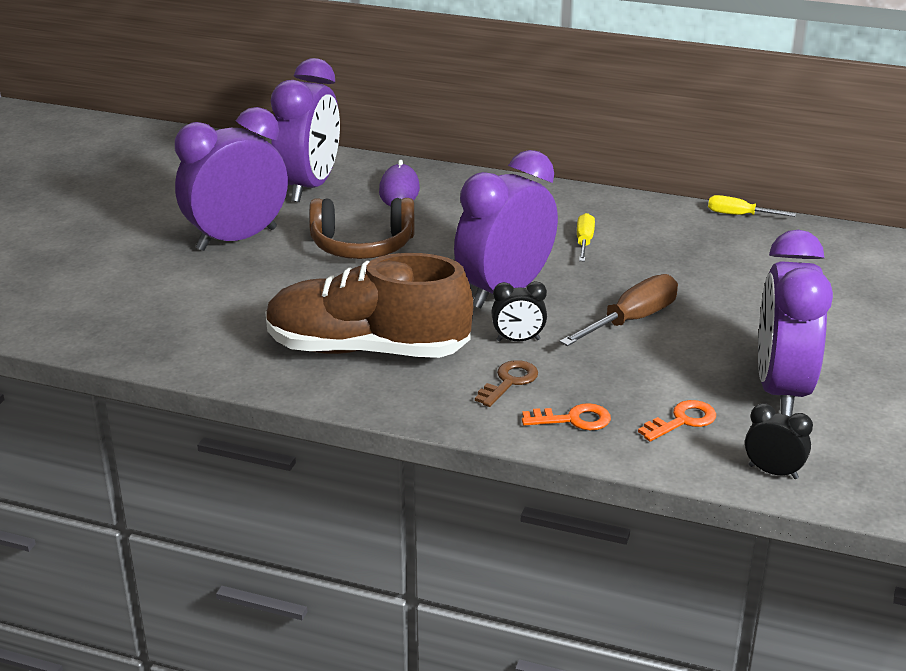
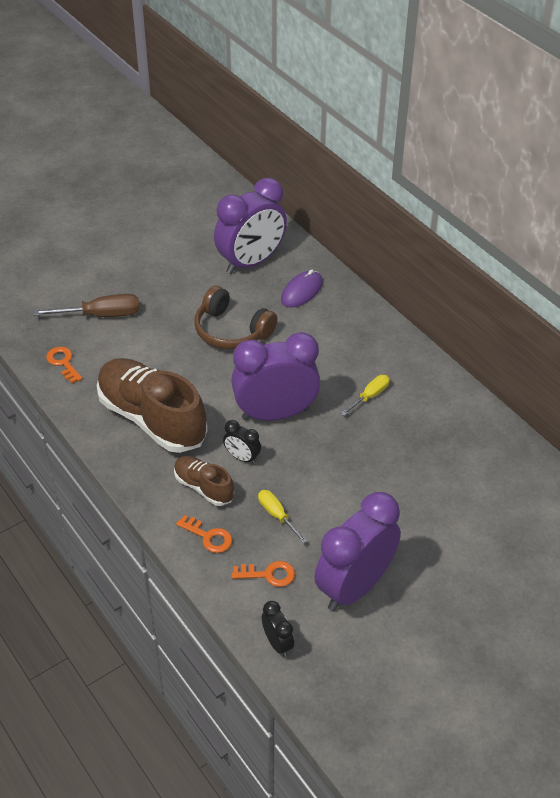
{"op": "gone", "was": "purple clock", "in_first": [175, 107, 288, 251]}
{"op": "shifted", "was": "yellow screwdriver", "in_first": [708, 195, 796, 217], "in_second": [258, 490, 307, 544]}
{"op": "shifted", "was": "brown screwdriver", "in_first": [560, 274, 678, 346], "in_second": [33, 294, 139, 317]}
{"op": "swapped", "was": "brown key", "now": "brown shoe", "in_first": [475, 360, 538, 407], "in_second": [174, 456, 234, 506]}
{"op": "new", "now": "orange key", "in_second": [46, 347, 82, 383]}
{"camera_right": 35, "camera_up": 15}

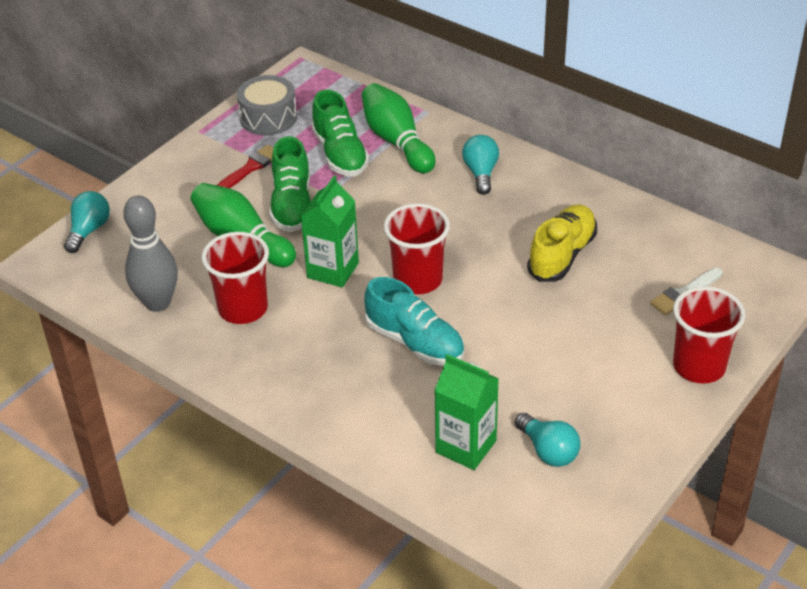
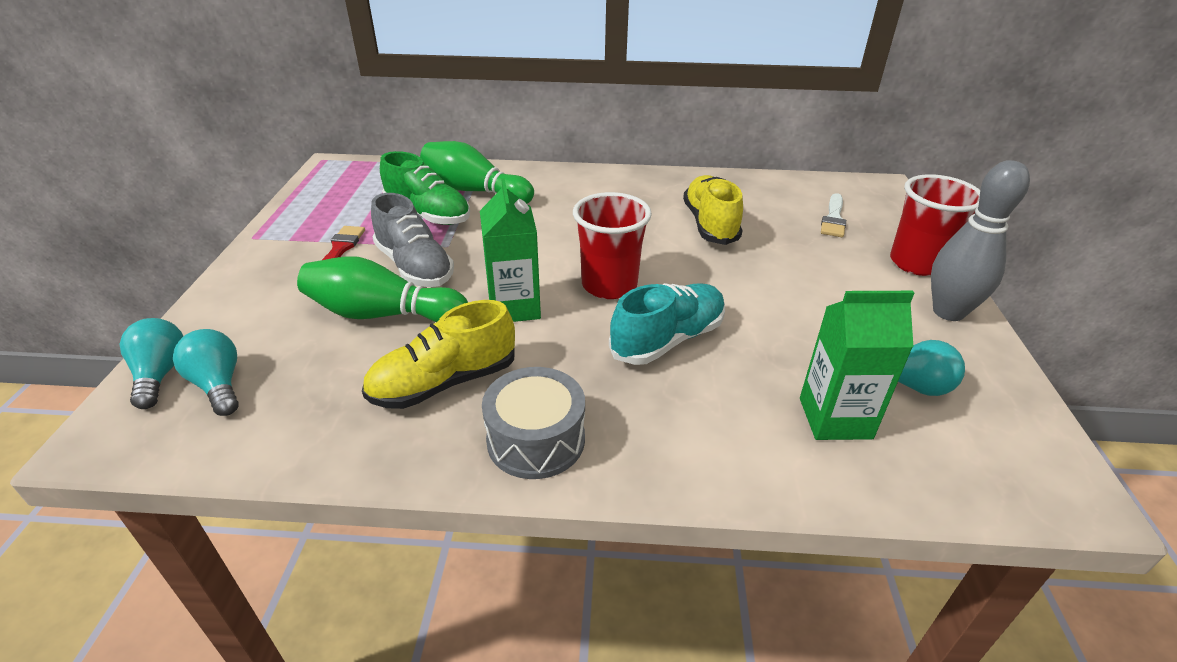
{"op": "shifted", "was": "grey drum", "in_first": [237, 75, 297, 135], "in_second": [482, 367, 585, 479]}
{"op": "shifted", "was": "turquoise light bulb", "in_first": [462, 135, 499, 195], "in_second": [173, 329, 239, 416]}
{"op": "repainted", "was": "green shoe", "now": "grey shoe", "in_first": [270, 136, 311, 232], "in_second": [371, 193, 454, 287]}
{"op": "shifted", "was": "grey bowling pin", "in_first": [123, 195, 178, 312], "in_second": [931, 160, 1030, 321]}
{"op": "swapped", "was": "red cup", "now": "yellow shoe", "in_first": [201, 232, 269, 324], "in_second": [362, 300, 515, 409]}
{"op": "rotated", "was": "turquoise shoe", "in_first": [365, 277, 464, 366], "in_second": [609, 283, 725, 365], "clockwise": -45}
{"camera_right": -35, "camera_up": -5}

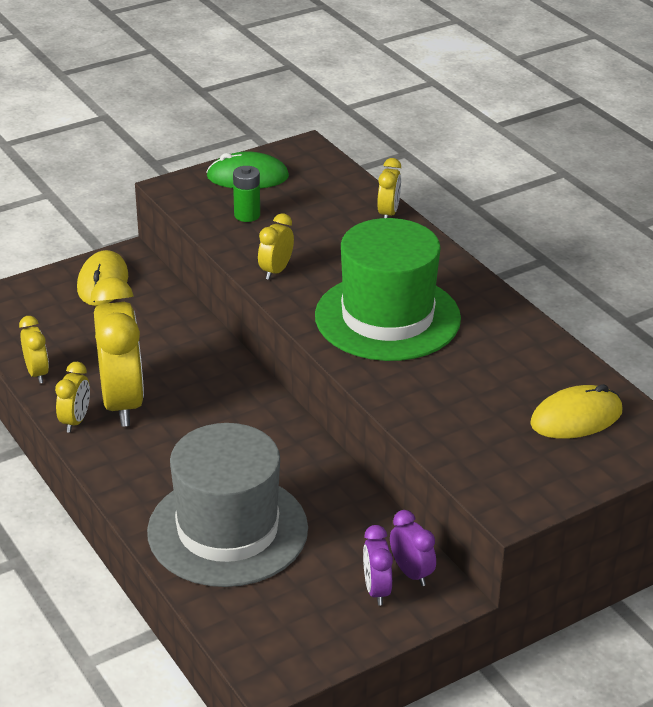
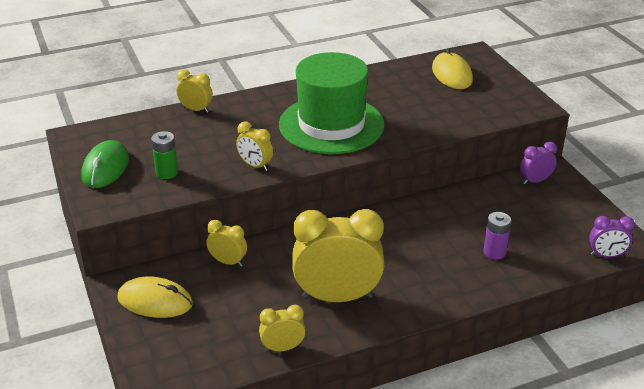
{"op": "shifted", "was": "yellow clock", "in_first": [55, 362, 90, 433], "in_second": [206, 220, 247, 267]}
{"op": "swapped", "was": "grey hat", "now": "purple battery", "in_first": [147, 423, 308, 587], "in_second": [483, 212, 511, 259]}
{"op": "shifted", "was": "purple clock", "in_first": [363, 525, 393, 606], "in_second": [589, 216, 635, 257]}
{"camera_right": -80, "camera_up": 0}

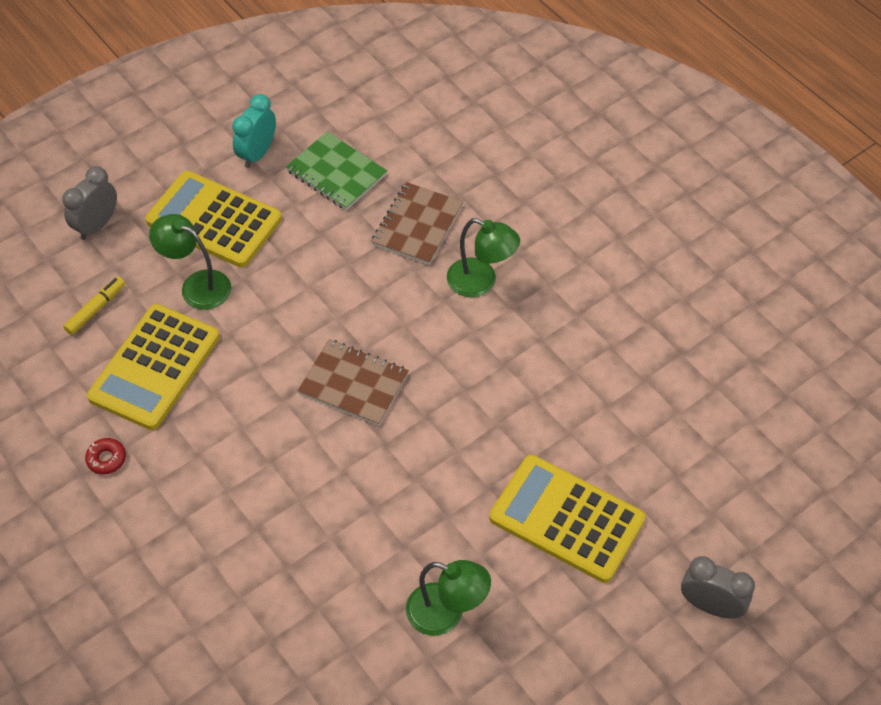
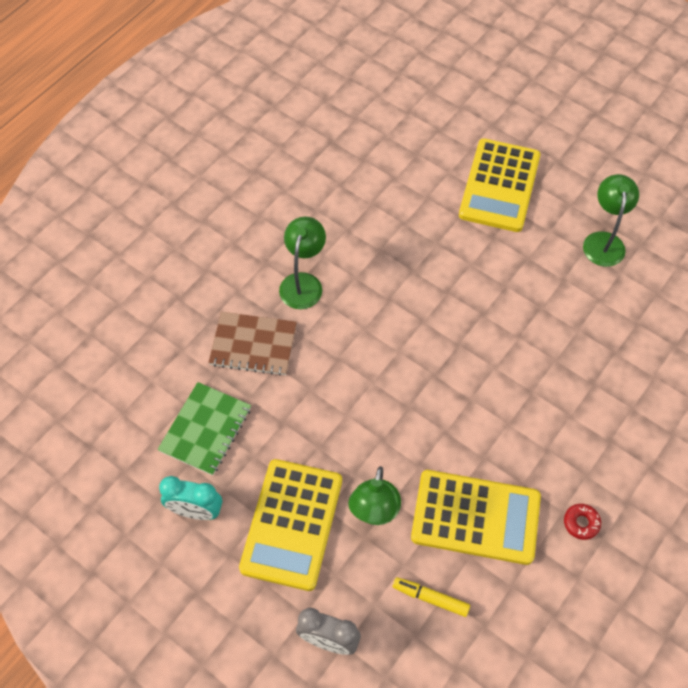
{"op": "gone", "was": "brown notebook", "in_first": [298, 339, 409, 426]}
{"op": "gone", "was": "grey clock", "in_first": [681, 556, 755, 619]}
{"camera_right": -105, "camera_up": 5}

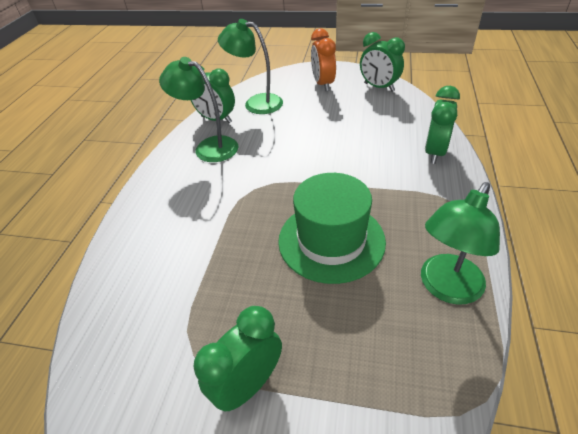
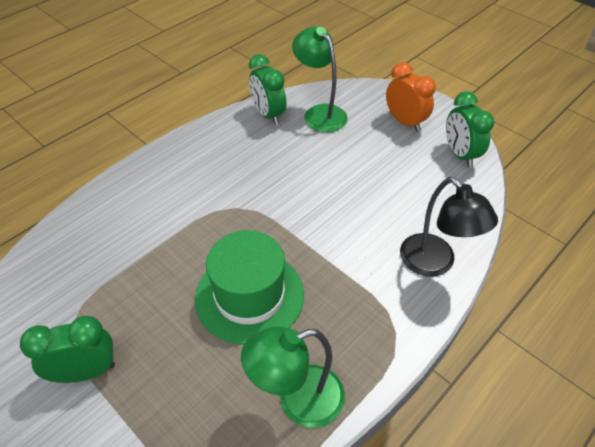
{"op": "rotated", "was": "orange clock", "in_first": [311, 28, 336, 91], "in_second": [386, 62, 436, 132], "clockwise": 120}
{"op": "gone", "was": "green lamp", "in_first": [159, 57, 239, 162]}
{"op": "swapped", "was": "green clock", "now": "black lamp", "in_first": [425, 86, 460, 164], "in_second": [400, 177, 498, 277]}
{"camera_right": 30, "camera_up": 5}

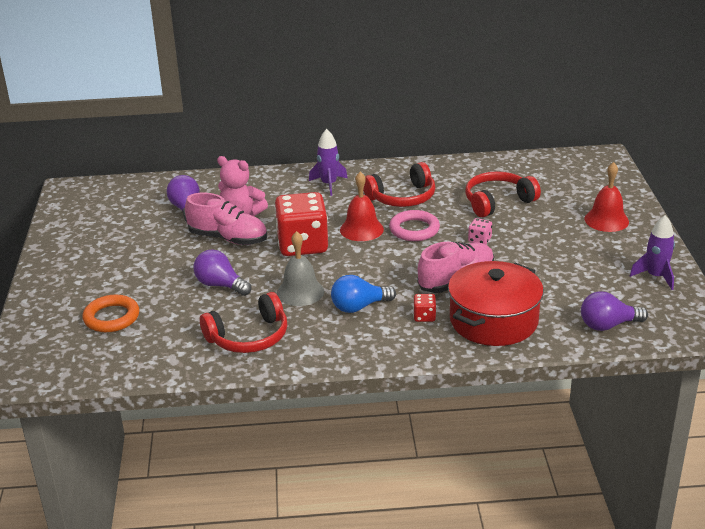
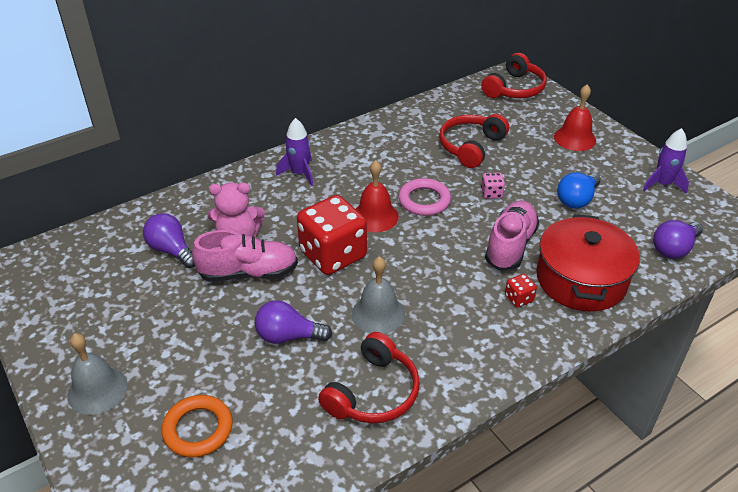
{"op": "shifted", "was": "red headphones", "in_first": [363, 162, 436, 207], "in_second": [481, 53, 547, 98]}
{"op": "shifted", "was": "blue light bulb", "in_first": [331, 275, 396, 313], "in_second": [557, 172, 601, 209]}
{"op": "new", "now": "grey bell", "in_second": [67, 333, 128, 415]}
{"camera_right": -30, "camera_up": 10}

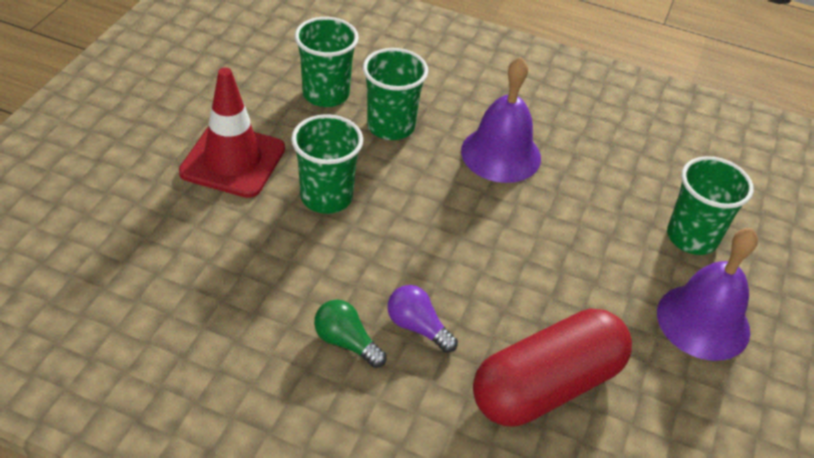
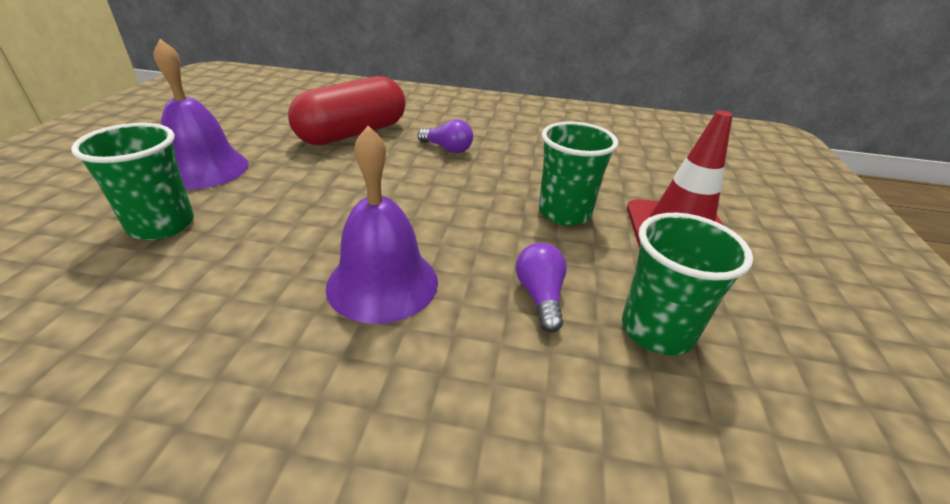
{"op": "swapped", "was": "green cup", "now": "purple light bulb", "in_first": [363, 48, 428, 140], "in_second": [516, 243, 567, 332]}
{"op": "gone", "was": "green light bulb", "in_first": [314, 300, 387, 368]}
{"camera_right": 170, "camera_up": -10}

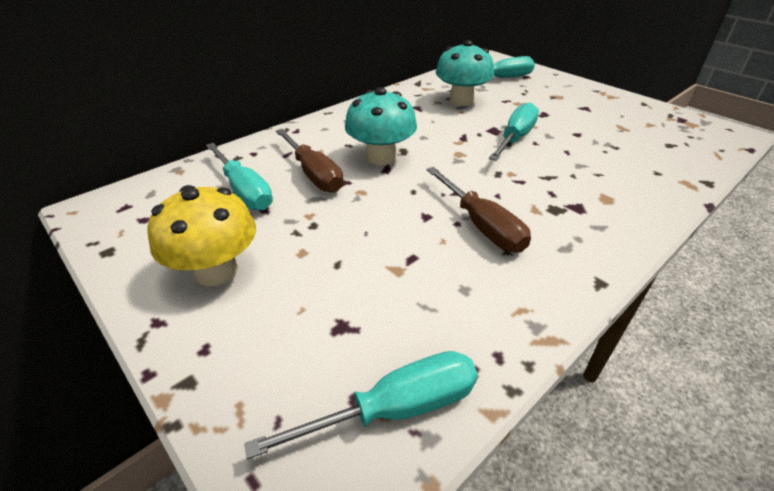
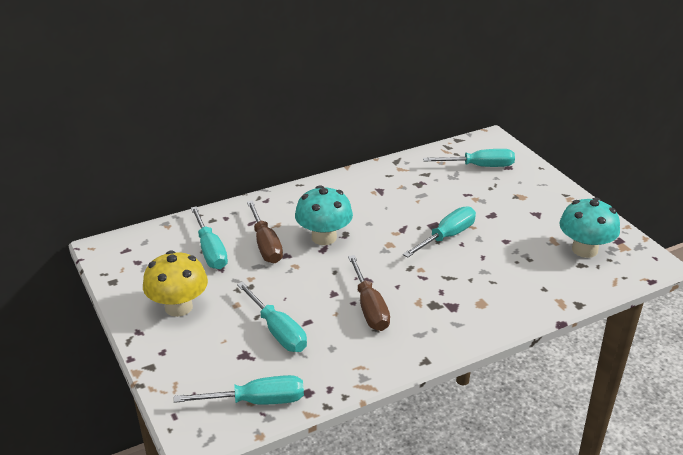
{"op": "shifted", "was": "turquoise mushroom", "in_first": [436, 40, 494, 106], "in_second": [559, 197, 620, 258]}
{"op": "new", "now": "turquoise screwdriver", "in_second": [237, 282, 307, 352]}
{"camera_right": 15, "camera_up": -5}

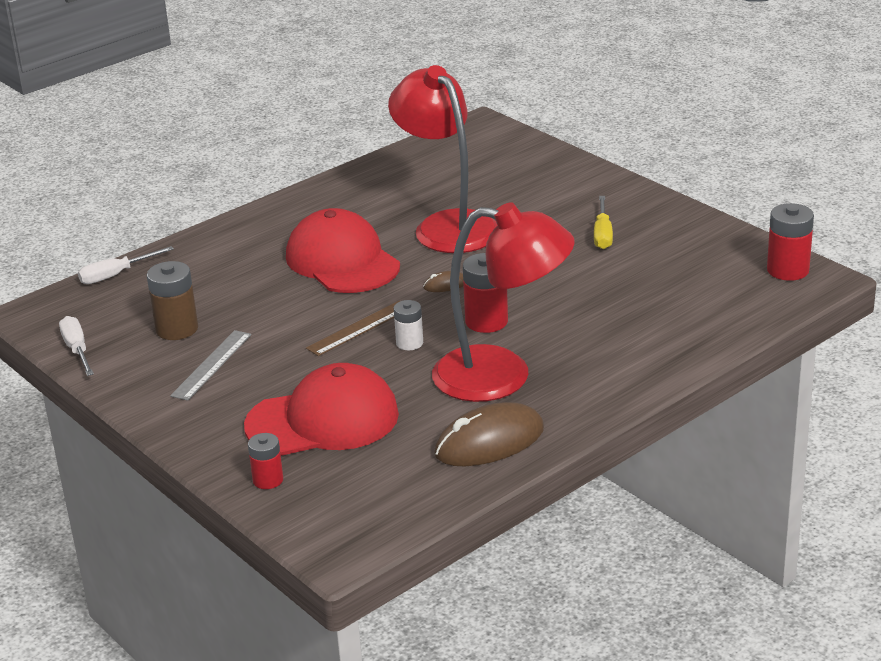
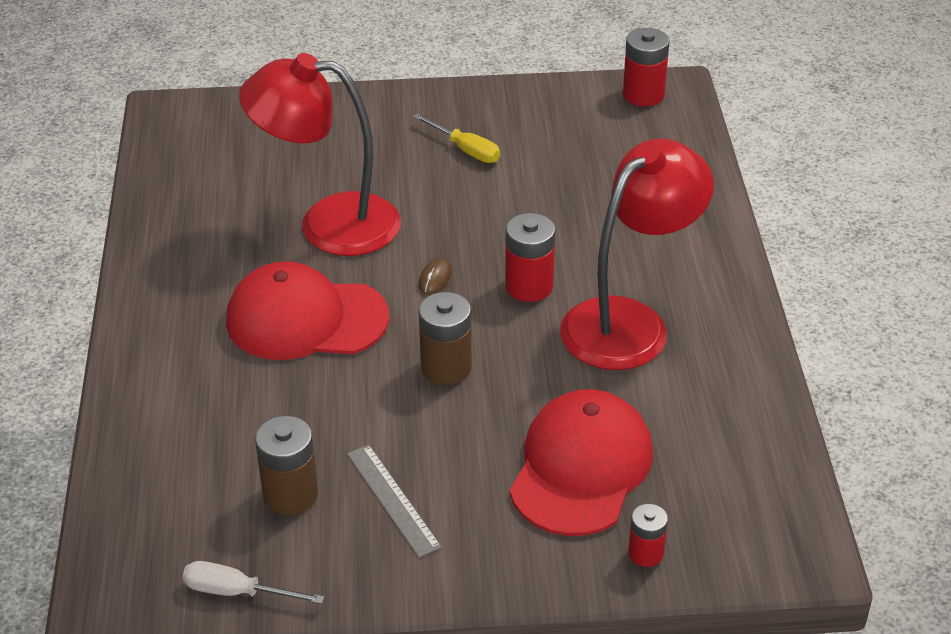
{"op": "gone", "was": "white screwdriver", "in_first": [78, 246, 174, 284]}
{"op": "gone", "was": "white battery", "in_first": [394, 300, 423, 350]}
{"op": "swapped", "was": "brown ruler", "now": "brown battery", "in_first": [306, 301, 400, 356], "in_second": [419, 292, 472, 385]}
{"op": "gone", "was": "brown mouse", "in_first": [434, 402, 544, 466]}
{"camera_right": -55, "camera_up": 10}

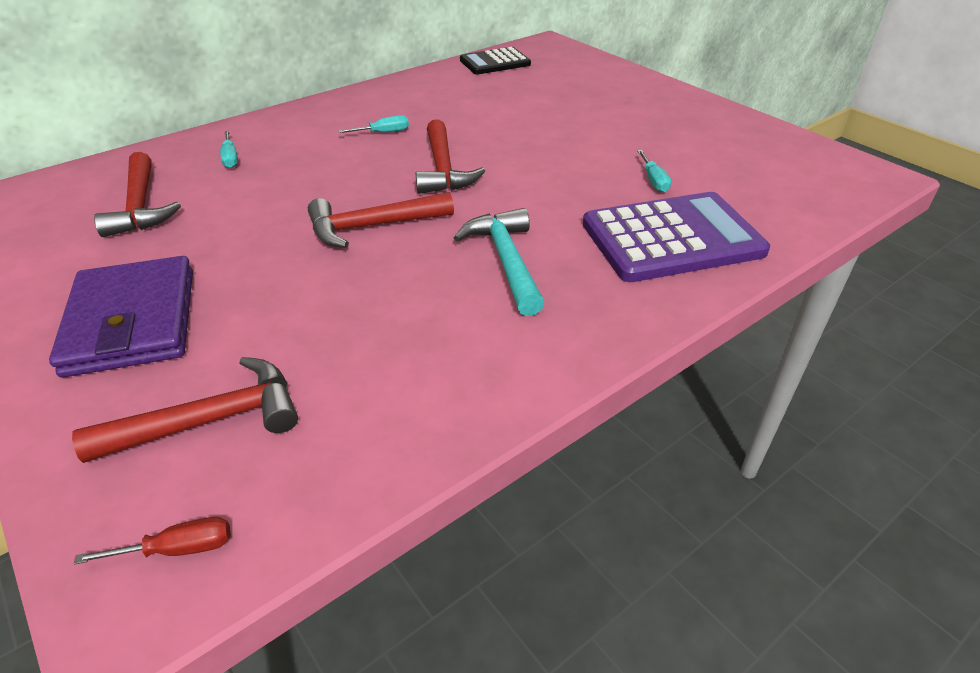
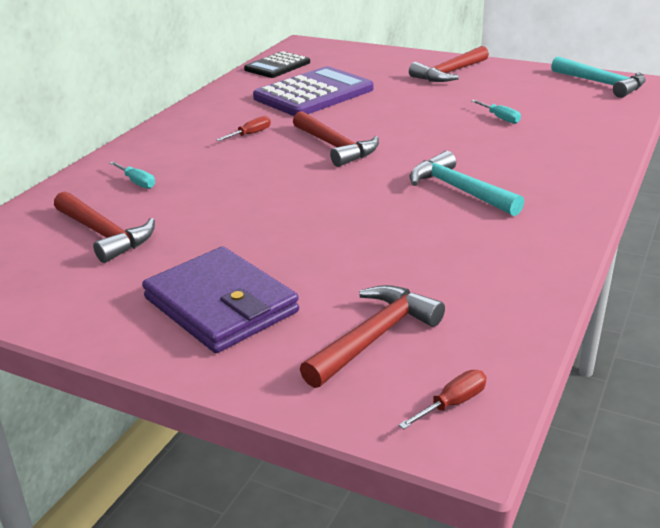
{"op": "repainted", "was": "turquoise screwdriver", "now": "red screwdriver", "in_first": [338, 115, 409, 133], "in_second": [216, 116, 271, 141]}
{"op": "shifted", "was": "red hammer", "in_first": [308, 192, 454, 248], "in_second": [409, 46, 489, 82]}
{"op": "shifted", "was": "purple calculator", "in_first": [583, 192, 770, 282], "in_second": [253, 66, 374, 116]}
{"op": "new", "now": "turquoise hammer", "in_second": [551, 56, 646, 98]}
{"camera_right": -25, "camera_up": -10}

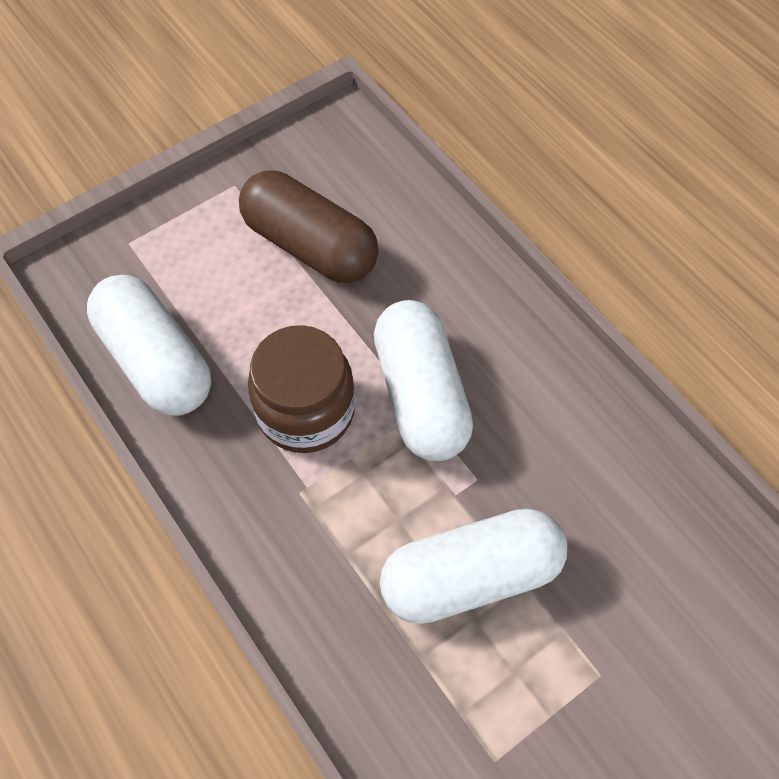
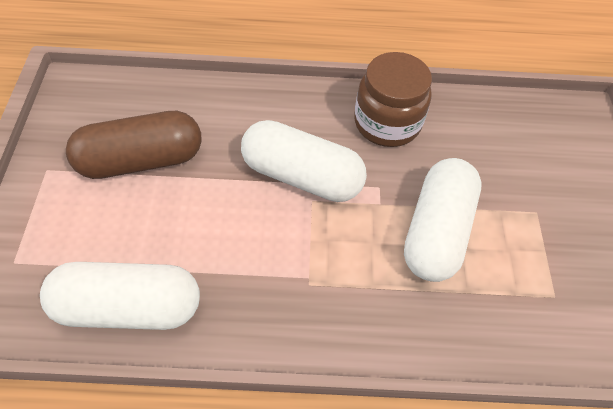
{"op": "shifted", "was": "brown jar", "in_first": [248, 325, 355, 453], "in_second": [354, 52, 432, 147]}
{"camera_right": -55, "camera_up": -5}

